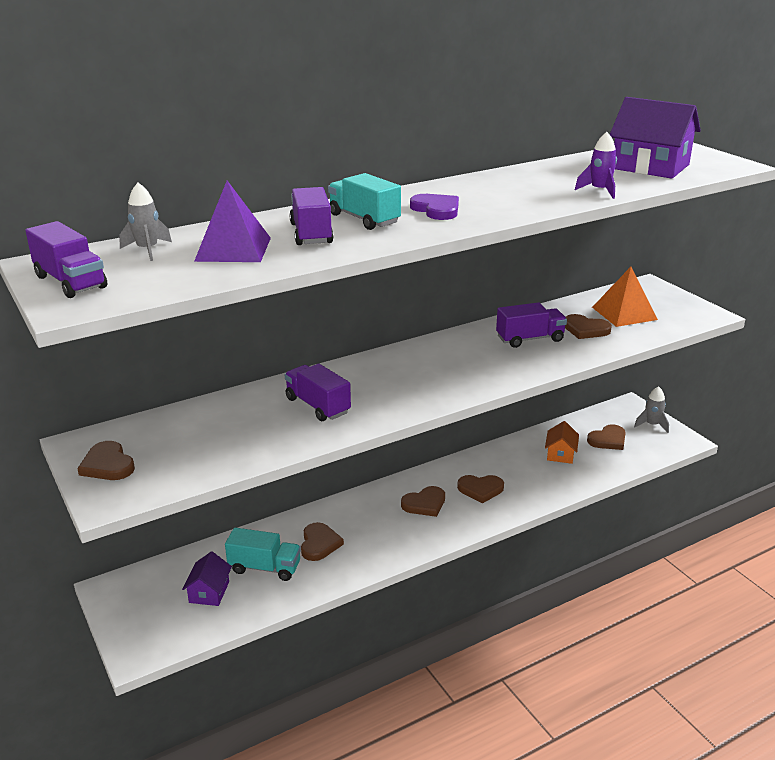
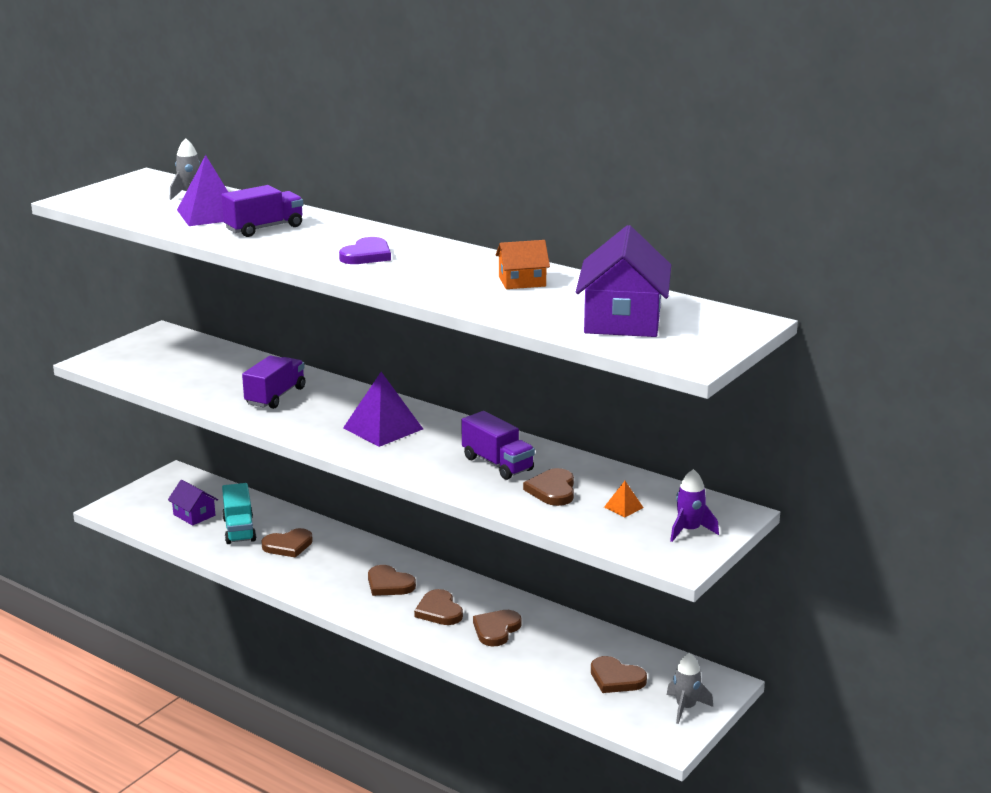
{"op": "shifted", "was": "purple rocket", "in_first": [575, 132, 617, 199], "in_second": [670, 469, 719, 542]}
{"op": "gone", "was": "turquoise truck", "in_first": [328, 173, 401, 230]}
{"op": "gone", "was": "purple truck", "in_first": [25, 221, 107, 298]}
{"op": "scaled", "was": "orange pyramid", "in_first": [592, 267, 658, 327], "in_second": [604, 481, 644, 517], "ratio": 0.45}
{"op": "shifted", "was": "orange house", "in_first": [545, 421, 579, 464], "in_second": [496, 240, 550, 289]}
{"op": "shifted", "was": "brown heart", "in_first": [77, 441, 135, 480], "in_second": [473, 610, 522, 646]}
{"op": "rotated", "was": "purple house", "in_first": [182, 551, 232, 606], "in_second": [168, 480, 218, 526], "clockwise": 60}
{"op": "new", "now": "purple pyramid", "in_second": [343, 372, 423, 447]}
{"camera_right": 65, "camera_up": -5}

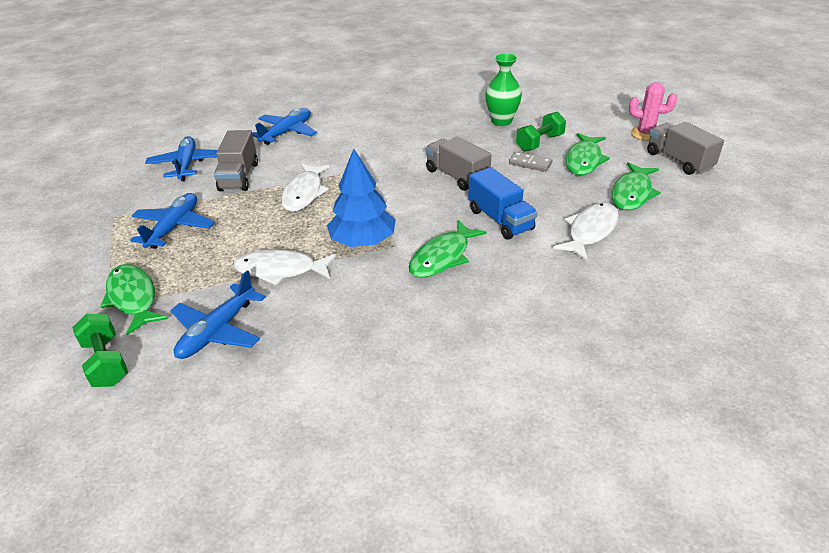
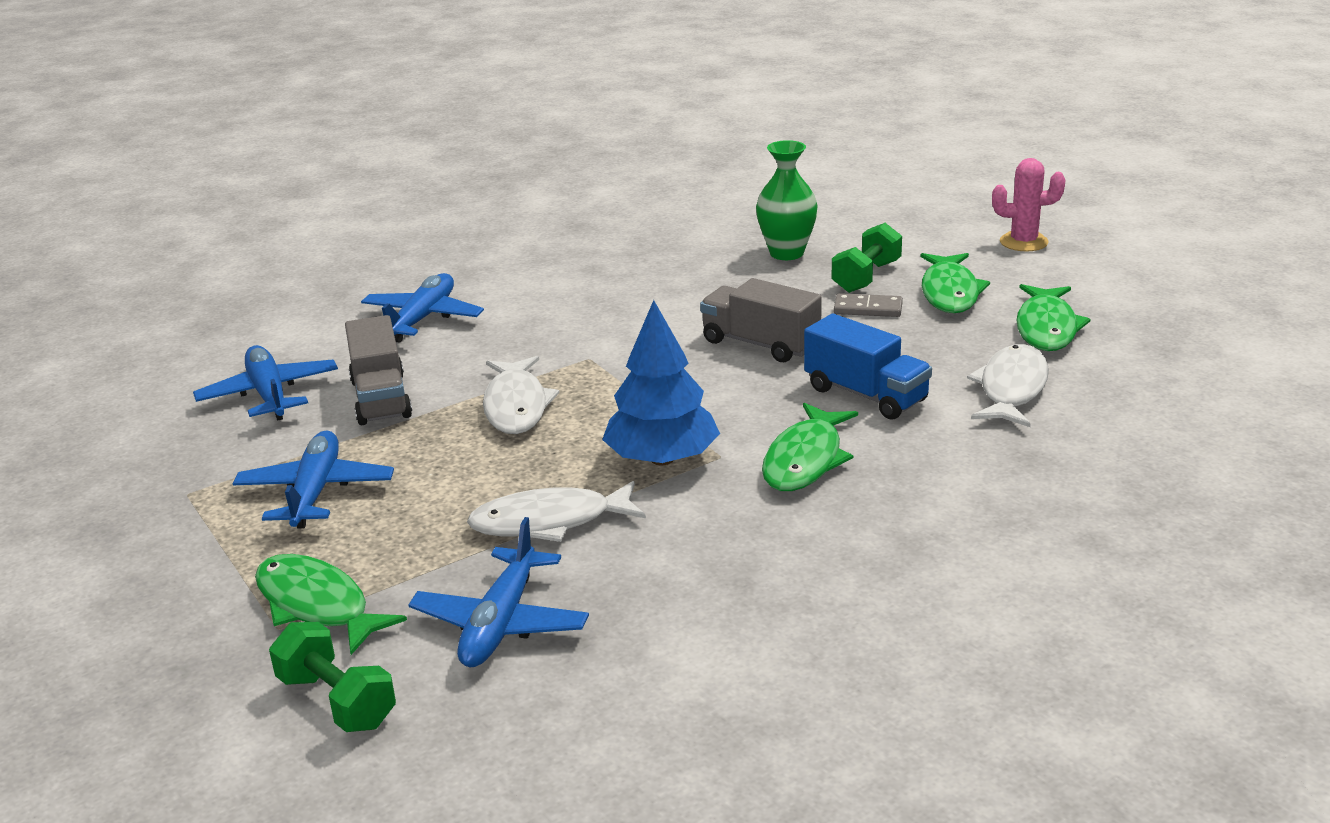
{"op": "gone", "was": "grey truck", "in_first": [647, 122, 724, 175]}
{"camera_right": -15, "camera_up": -10}

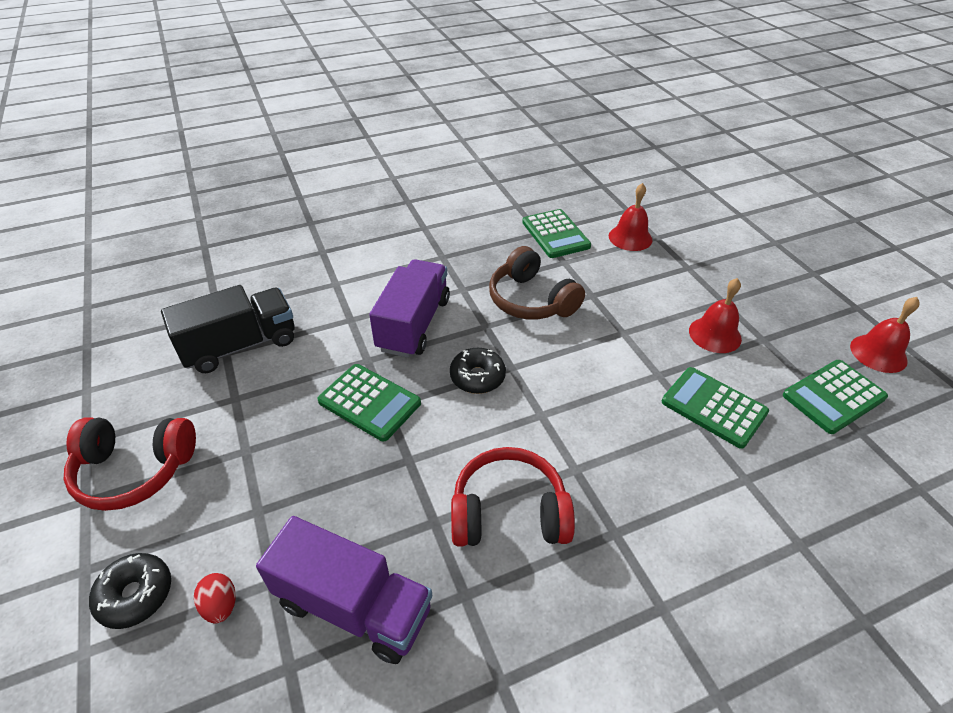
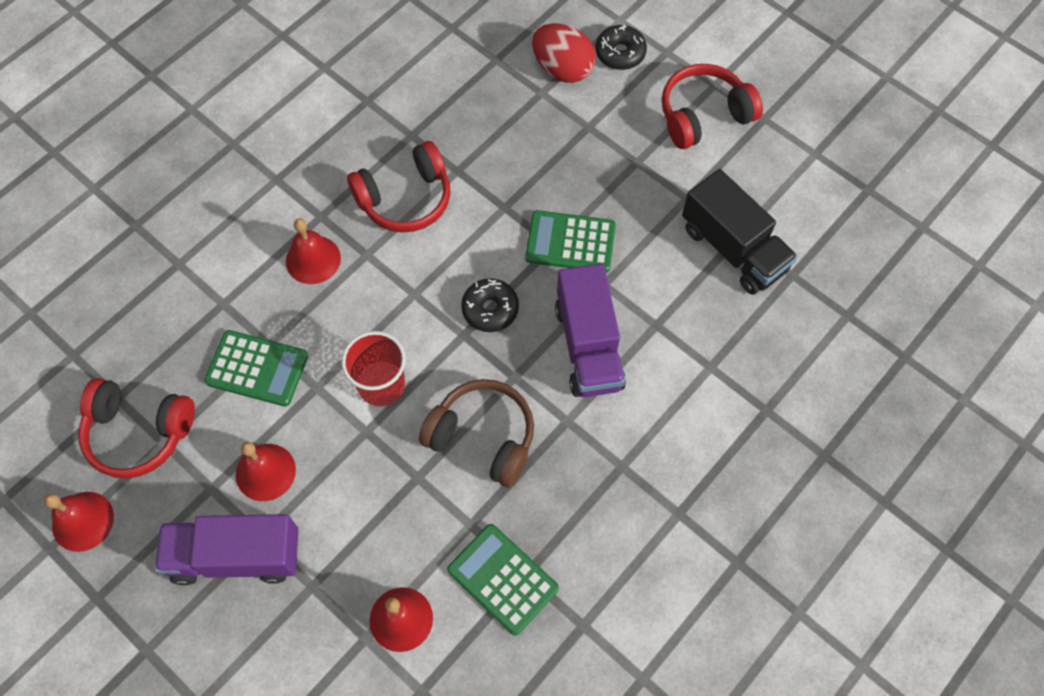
{"op": "rotated", "was": "black truck", "in_first": [161, 285, 295, 373], "in_second": [682, 169, 798, 295], "clockwise": -75}
{"op": "swapped", "was": "green calculator", "now": "red headphones", "in_first": [783, 360, 888, 434], "in_second": [78, 378, 195, 478]}
{"op": "shifted", "was": "purple truck", "in_first": [256, 516, 432, 664], "in_second": [155, 514, 299, 585]}
{"op": "scaled", "was": "red egg", "in_first": [194, 573, 235, 623], "in_second": [532, 24, 596, 83], "ratio": 1.96}
{"op": "new", "now": "red bell", "in_second": [286, 218, 341, 284]}
{"op": "new", "now": "red cup", "in_second": [341, 331, 406, 406]}
{"camera_right": 155, "camera_up": 20}

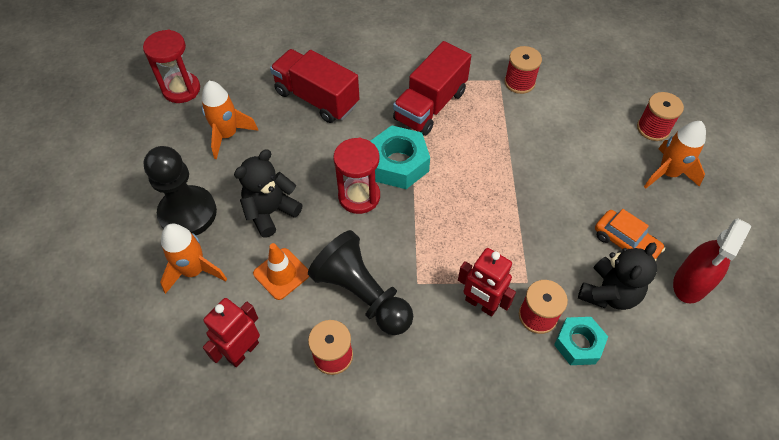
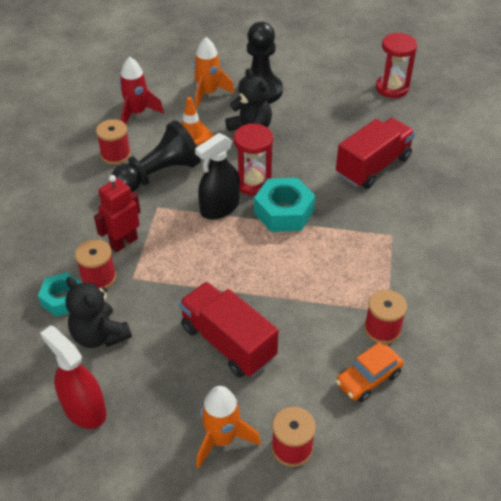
{"op": "shifted", "was": "red truck", "in_first": [393, 41, 471, 136], "in_second": [179, 282, 279, 378]}
{"op": "gone", "was": "orange rocket", "in_first": [202, 81, 258, 159]}
{"op": "shifted", "was": "orange car", "in_first": [595, 209, 665, 261], "in_second": [336, 342, 403, 402]}
{"op": "swapped", "was": "red robot", "now": "red rocket", "in_first": [203, 298, 260, 367], "in_second": [119, 56, 164, 124]}
{"op": "new", "now": "black spray bottle", "in_second": [195, 133, 240, 219]}
{"camera_right": 100, "camera_up": -10}

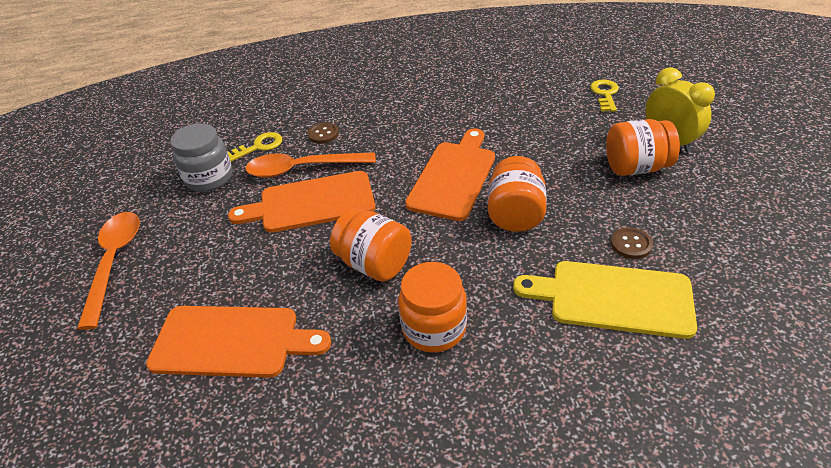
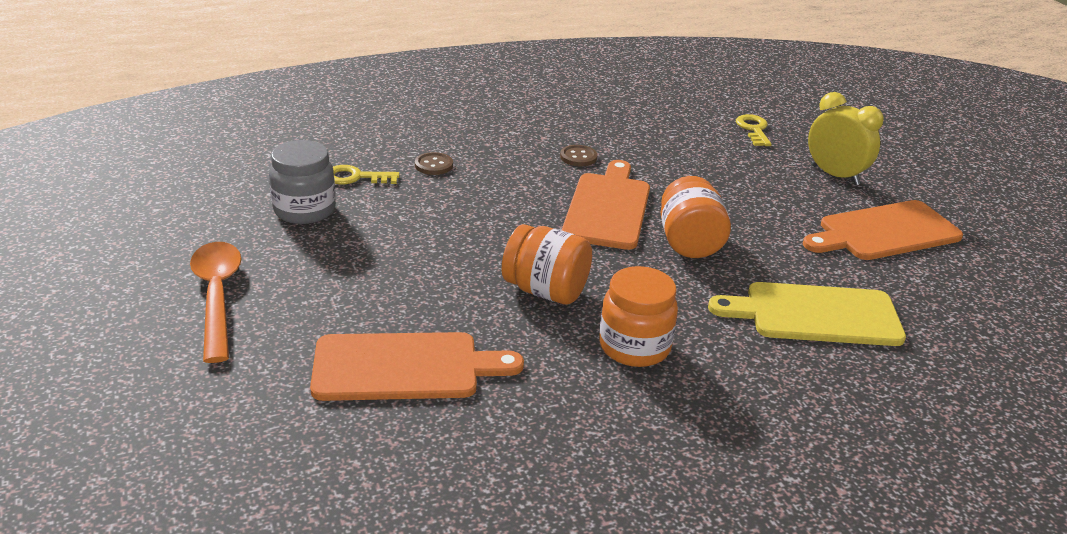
{"op": "gone", "was": "orange jar", "in_first": [606, 119, 680, 176]}
{"op": "rotated", "was": "yellow key", "in_first": [227, 132, 282, 162], "in_second": [333, 165, 400, 184], "clockwise": -135}
{"op": "gone", "was": "orange spoon", "in_first": [245, 152, 376, 178]}
{"op": "shifted", "was": "orange cutting board", "in_first": [228, 171, 375, 233], "in_second": [803, 200, 963, 260]}
{"op": "shifted", "was": "brown button", "in_first": [611, 227, 653, 259], "in_second": [560, 145, 597, 166]}
{"camera_right": -15, "camera_up": -10}

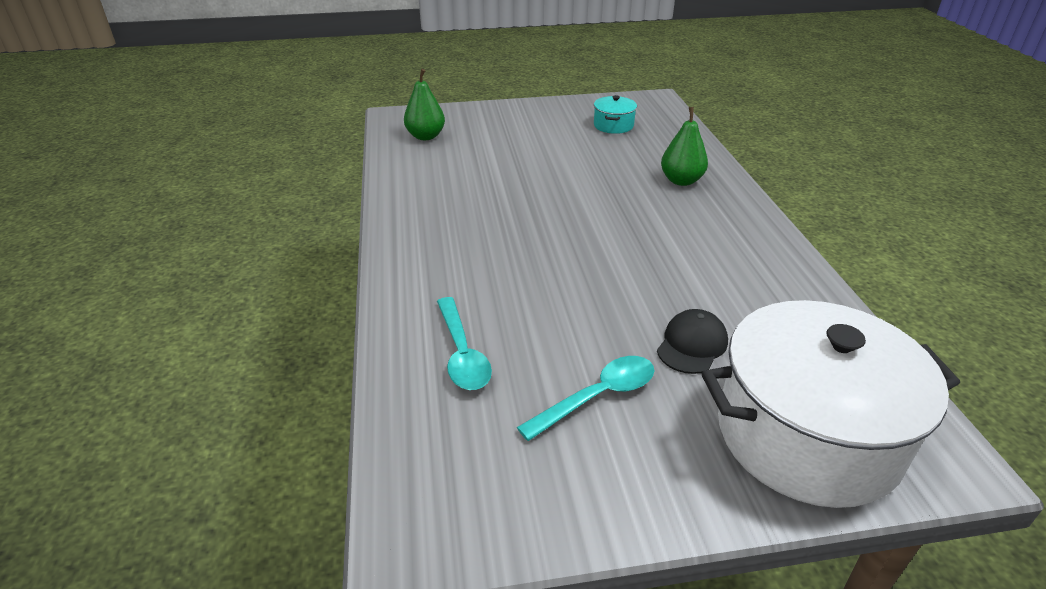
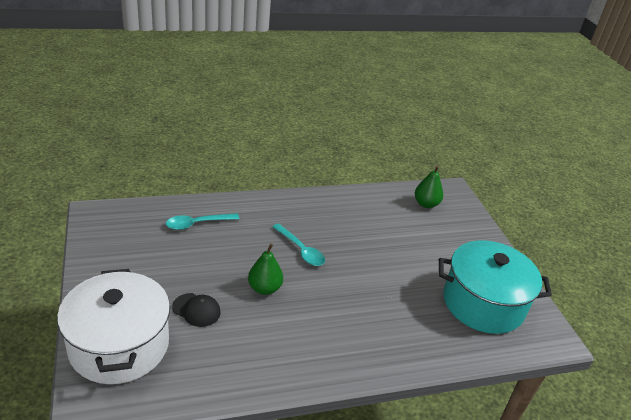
{"op": "scaled", "was": "turquoise pot", "in_first": [594, 95, 637, 134], "in_second": [439, 240, 552, 334], "ratio": 2.38}
{"op": "shifted", "was": "green pear", "in_first": [661, 107, 708, 186], "in_second": [248, 244, 283, 295]}
{"op": "shifted", "was": "turquoise spoon", "in_first": [517, 356, 654, 441], "in_second": [272, 223, 325, 266]}
{"camera_right": 80, "camera_up": 0}

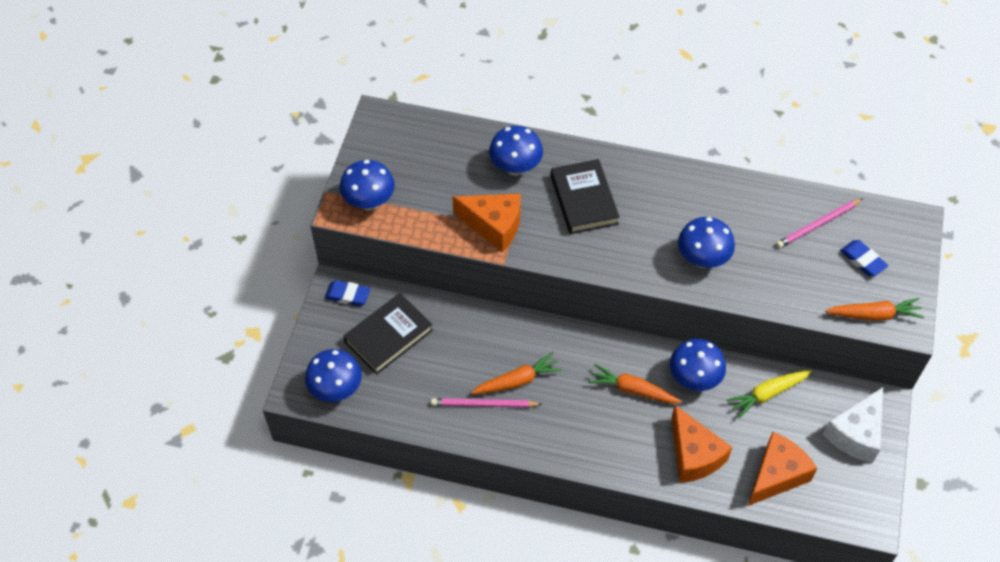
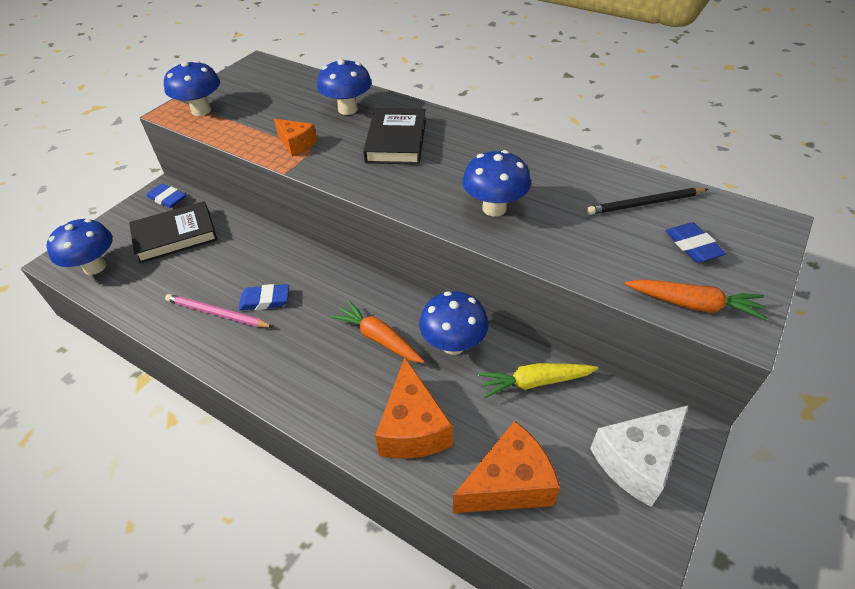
{"op": "scaled", "was": "orange cheese", "in_first": [452, 194, 521, 252], "in_second": [274, 119, 317, 157], "ratio": 0.62}
{"op": "repainted", "was": "pink pencil", "now": "black pencil", "in_first": [776, 199, 863, 248], "in_second": [587, 188, 708, 215]}
{"op": "swapped", "was": "orange carrot", "now": "blue eraser", "in_first": [471, 352, 562, 394], "in_second": [239, 284, 289, 311]}
{"camera_right": 20, "camera_up": -10}

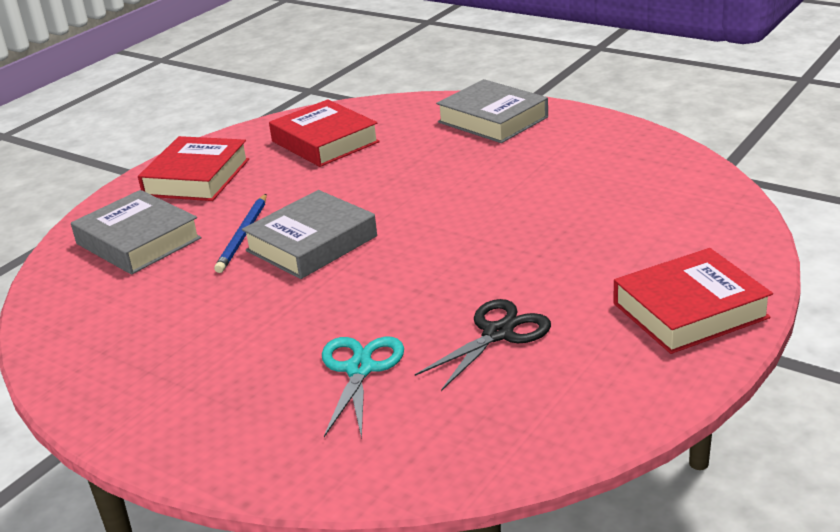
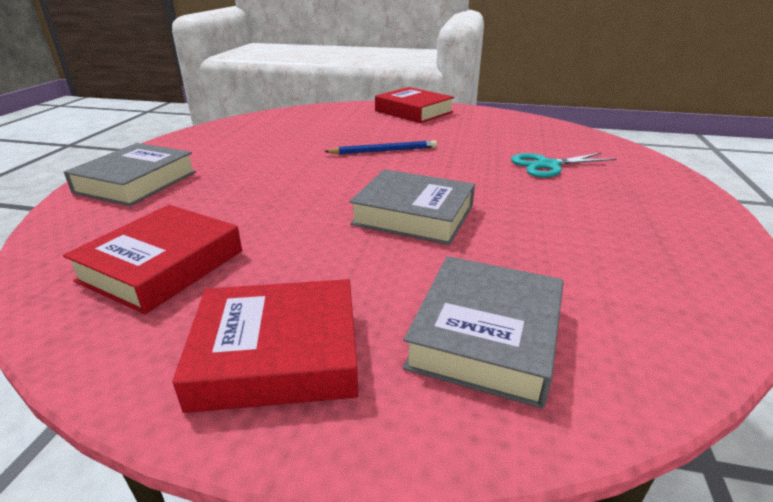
{"op": "shifted", "was": "blue pencil", "in_first": [214, 194, 266, 273], "in_second": [324, 140, 437, 154]}
{"op": "gone", "was": "black scissors", "in_first": [415, 299, 551, 391]}
{"camera_right": -115, "camera_up": 0}

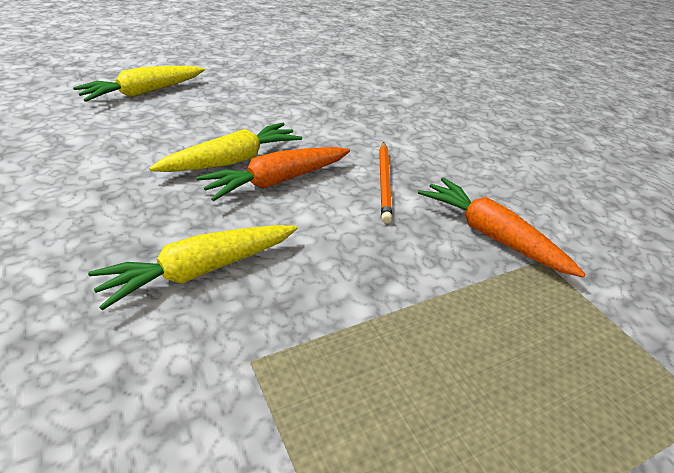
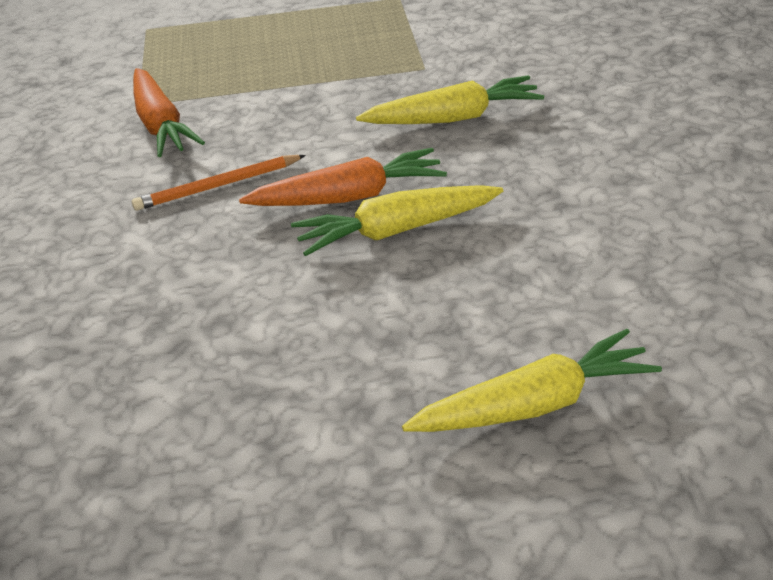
{"op": "rotated", "was": "orange pencil", "in_first": [379, 142, 392, 224], "in_second": [132, 155, 306, 211], "clockwise": -135}
{"camera_right": -155, "camera_up": 0}

